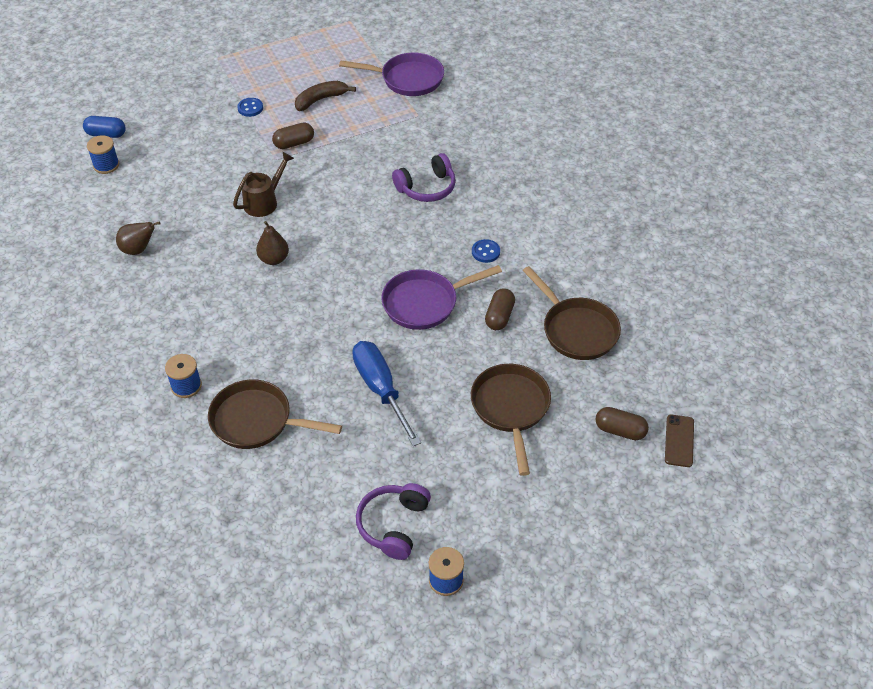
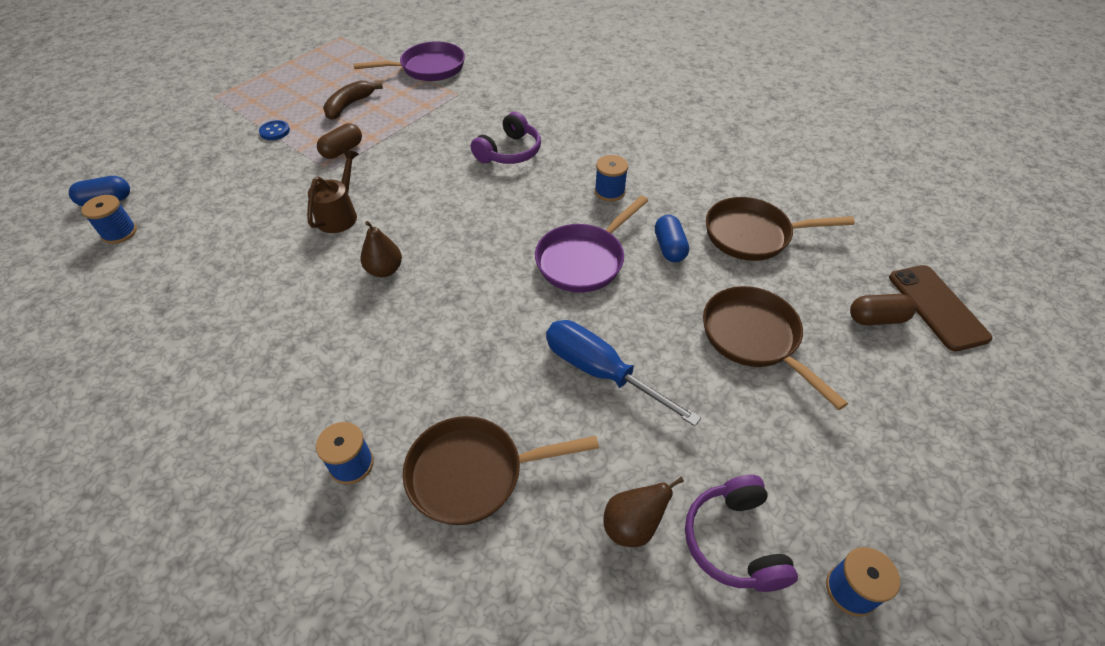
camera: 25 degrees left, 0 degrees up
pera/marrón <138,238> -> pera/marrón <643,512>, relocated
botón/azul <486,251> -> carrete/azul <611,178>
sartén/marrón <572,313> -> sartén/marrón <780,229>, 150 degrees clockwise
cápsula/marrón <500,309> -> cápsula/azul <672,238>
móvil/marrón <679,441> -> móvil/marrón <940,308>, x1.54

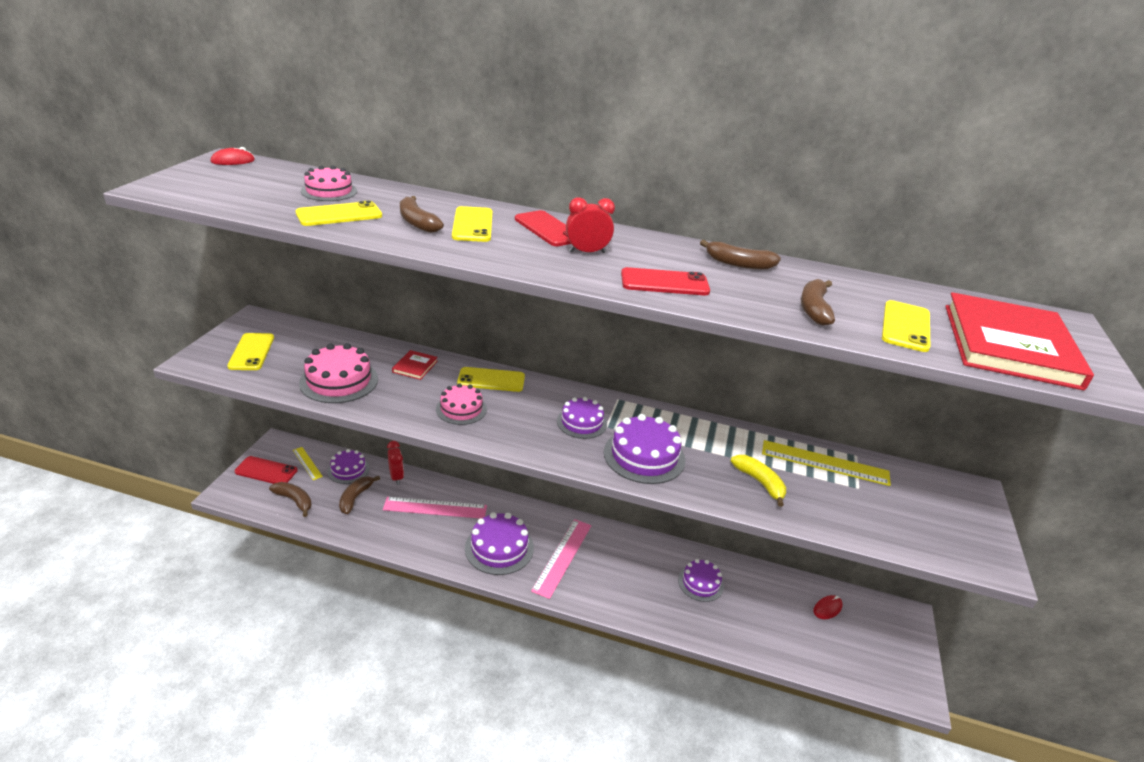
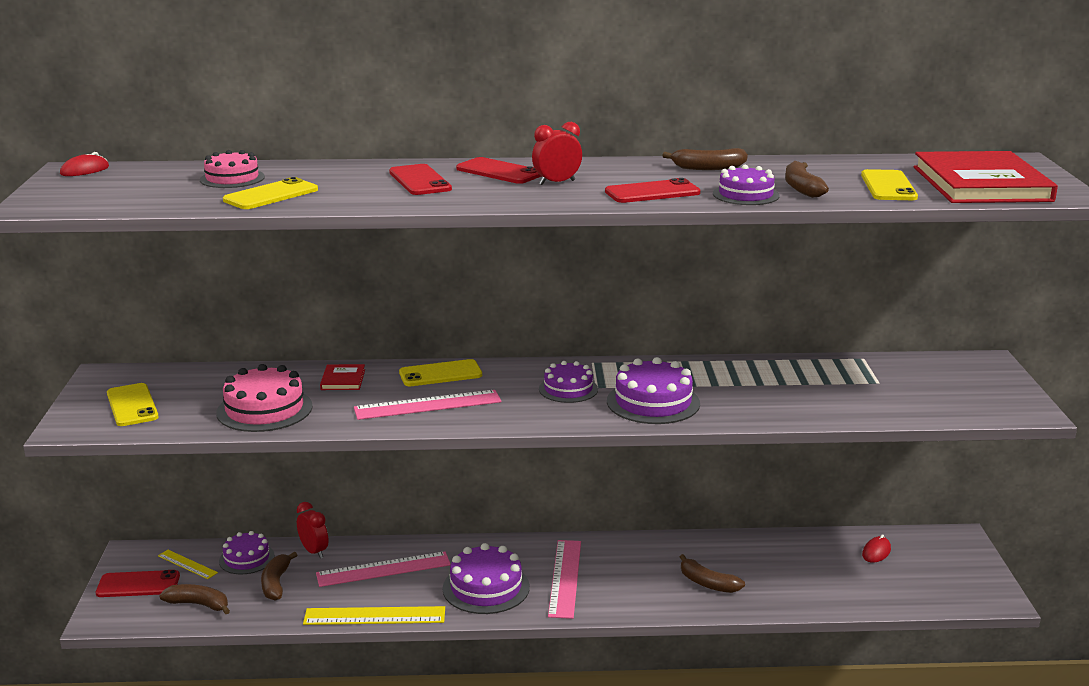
camera: 15 degrees left, 10 degrees down
plátano/marrón <422,214> -> plátano/marrón <712,573>, relocated
móvil/amarillo <472,224> -> móvil/rojo <420,179>
tarta/rosa <461,404> -> regla/rosa <427,405>
regla/amarillo <826,463> -> regla/amarillo <374,615>, relocated
plátano/amarillo <758,481> -> none
tarta/morado <701,580> -> tarta/morado <746,185>, relocated

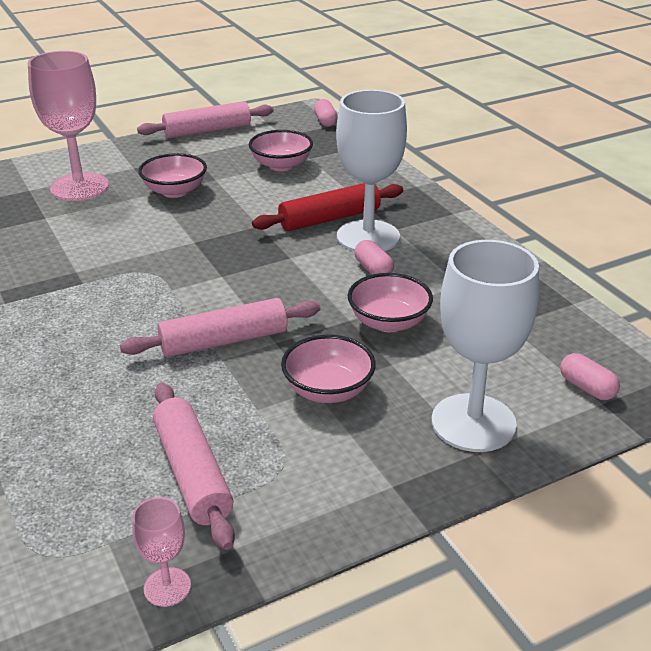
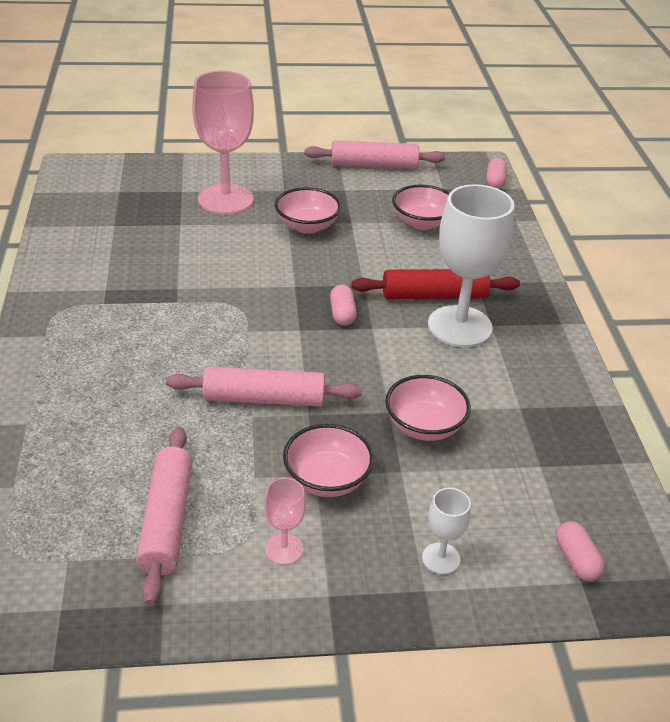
camera: 20 degrees right, 5 degrees up
cápsula/rosa <374,257> -> cápsula/rosa <343,305>, relocated
copa/blanco <485,346> -> copa/blanco <446,531>, x0.46
copa/rosa <161,552> -> copa/rosa <285,521>, relocated

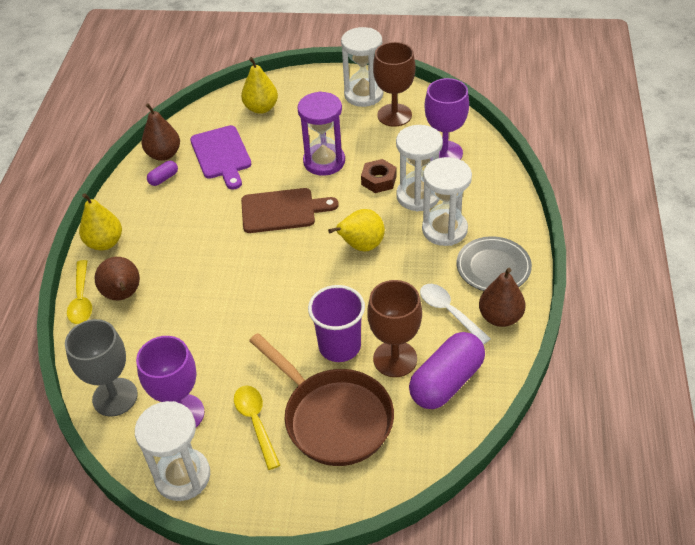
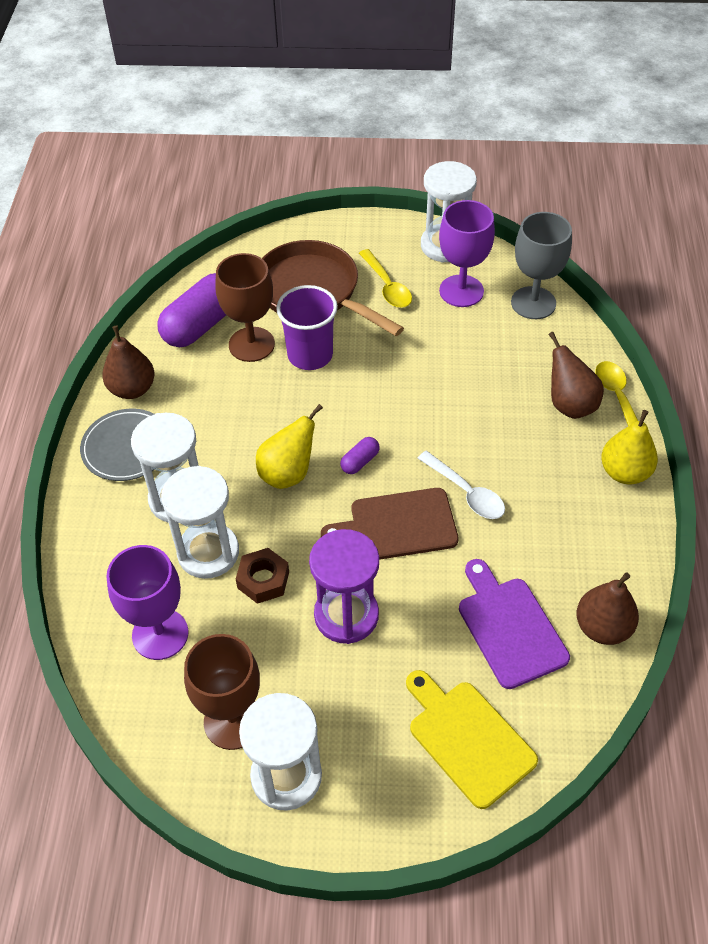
camera: 175 degrees right, 5 degrees up
pera/amarillo <259,85> -> tabla de cortar/amarillo <472,739>
cápsula/morado <162,173> -> cápsula/morado <360,455>, relocated
cuchara/blanco <455,314> -> cuchara/blanco <461,485>, relocated

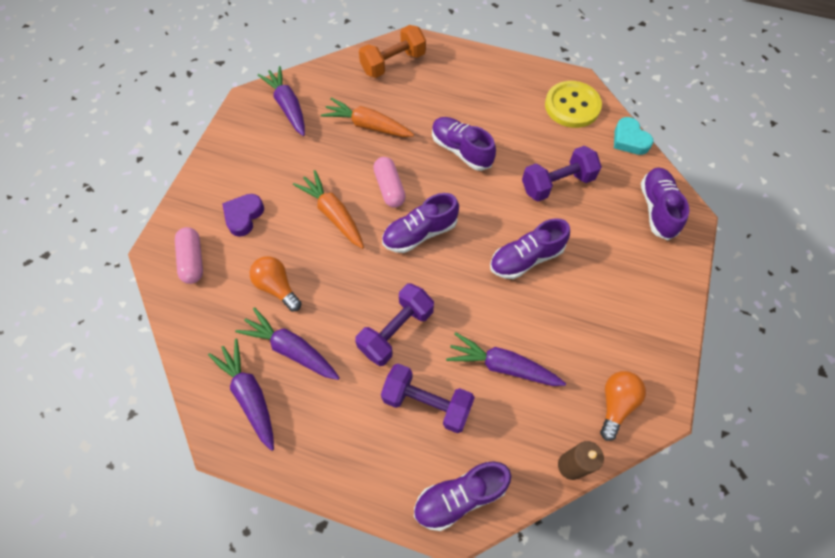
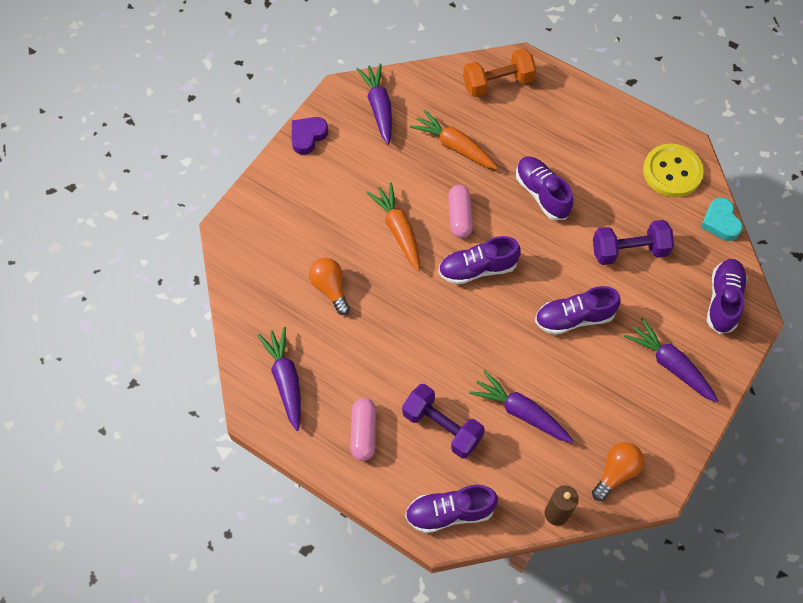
camera: 15 degrees right, 0 degrees up
corazón/morado <243,215> -> corazón/morado <309,136>, relocated
cápsula/rosa <189,255> -> cápsula/rosa <363,429>, relocated
mancuerna/morado <394,324> -> none
zanahoria/morado <287,343> -> zanahoria/morado <671,360>, relocated

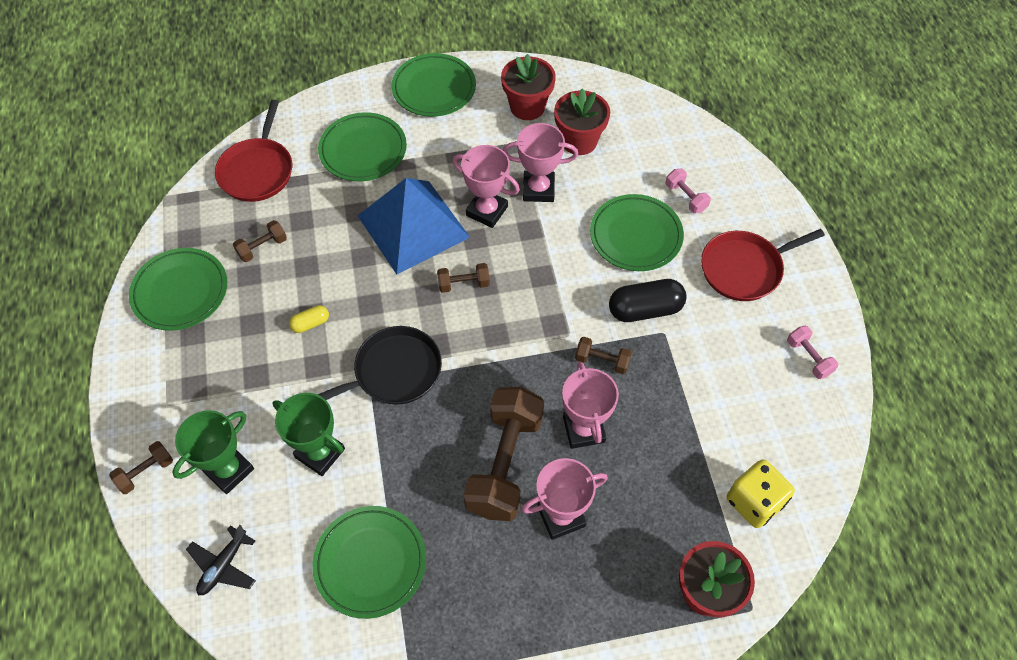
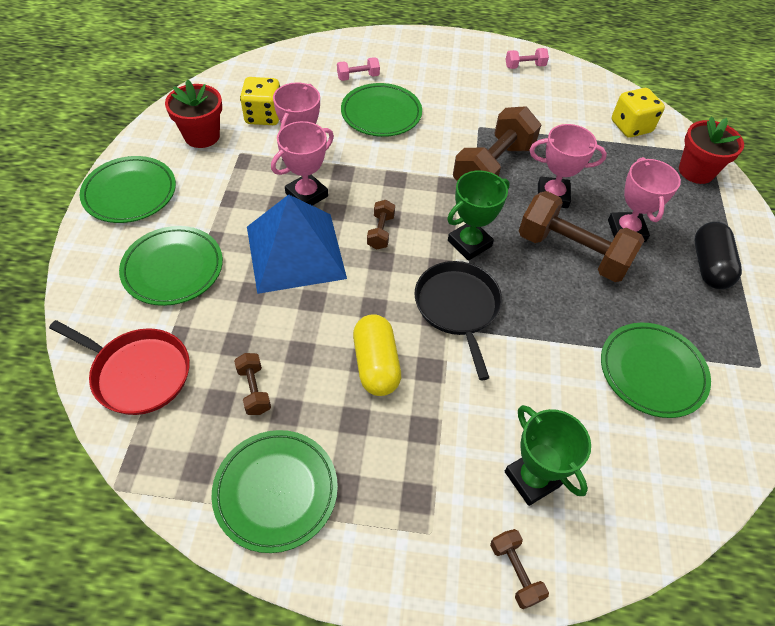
camera: 75 degrees left, 5 degrees down
maceta/rojo <582,121> -> dado/amarillo <260,101>
sartén/rojo <763,265> -> none
cápsula/negro <648,300> -> cápsula/negro <718,255>, relocated
cápsula/amarillo <309,319> -> cápsula/amarillo <377,355>, x1.91
mancuerna/marrón <603,355> -> mancuerna/marrón <497,143>, x2.20
trofeo/verde <308,434> -> trofeo/verde <478,215>, relocated
avión/negro <221,560> -> none

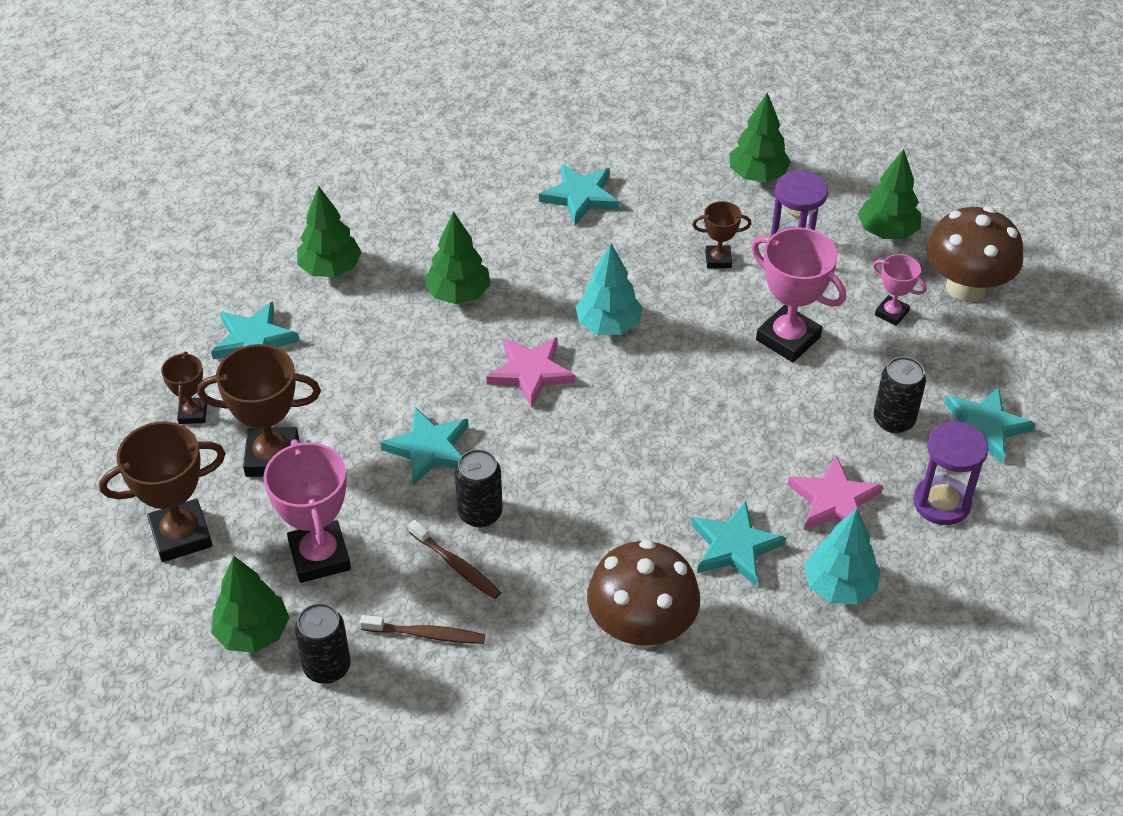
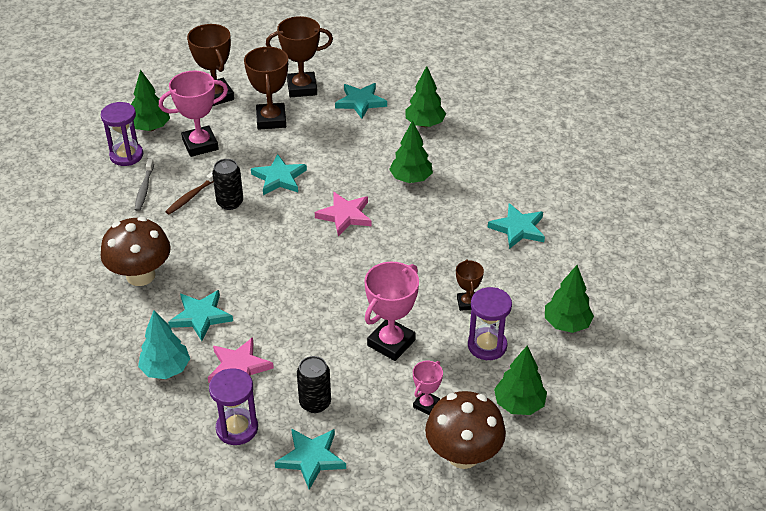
camera: 85 degrees right, 5 degrees down
árbol/turquesa <609,289> -> none
trofeo/marrón <184,388> -> trofeo/marrón <299,56>, x1.84
lata/negro <323,643> -> reloj de arena/morado <122,134>
cepillo de dientes/marrón <422,629> -> cepillo de dientes/gris <144,185>

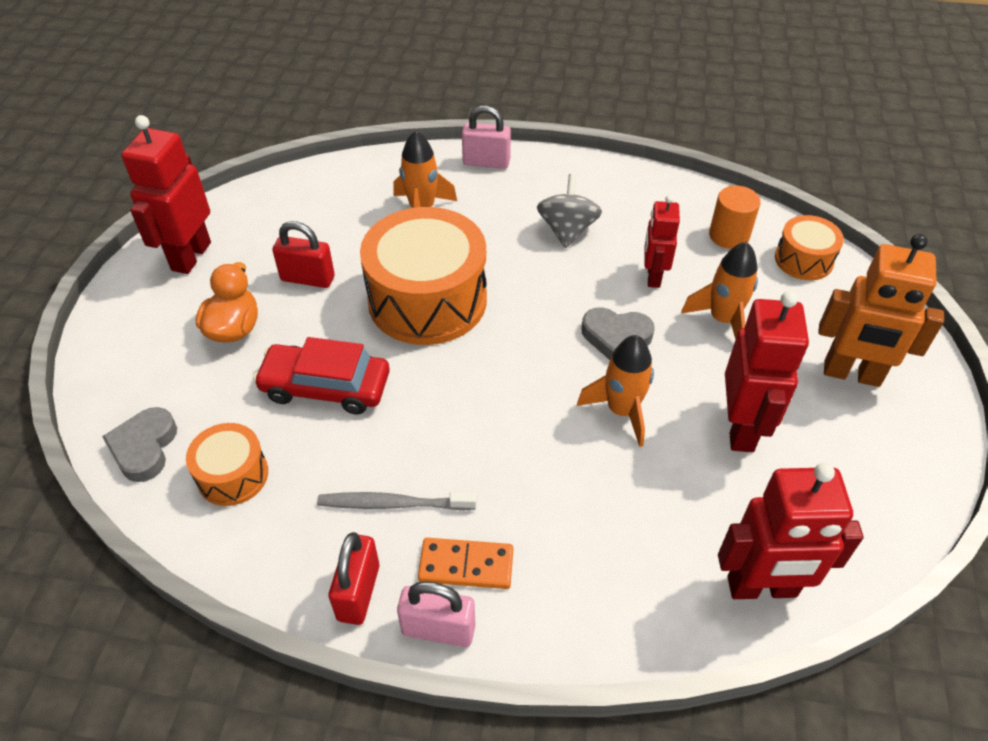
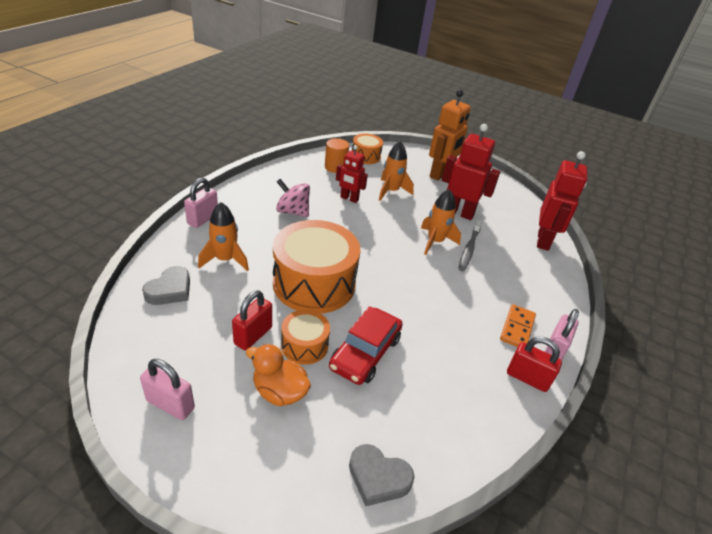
camera: 75 degrees left, 10 degrees down
robot/rojo <166,194> -> candado/rosa <167,389>
peonza/gris <569,211> -> peonza/rosa <293,198>
corazón/gris <618,333> -> corazón/gris <166,285>, relocated
tambor/naranja <227,464> -> tambor/naranja <305,337>, relocated
cepillo de dientes/gris <397,501> -> cepillo de dientes/gris <470,245>, relocated

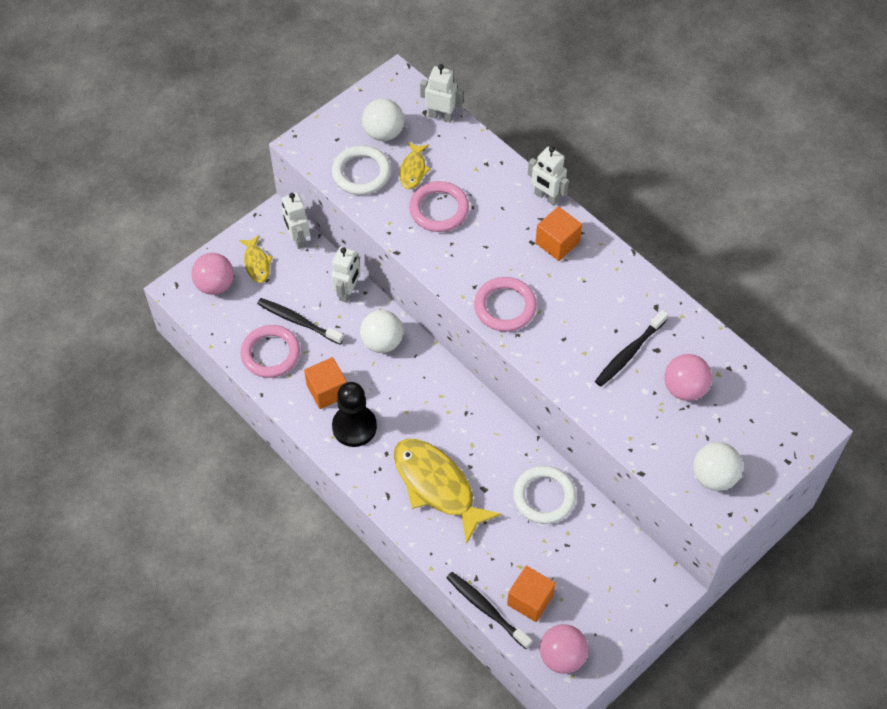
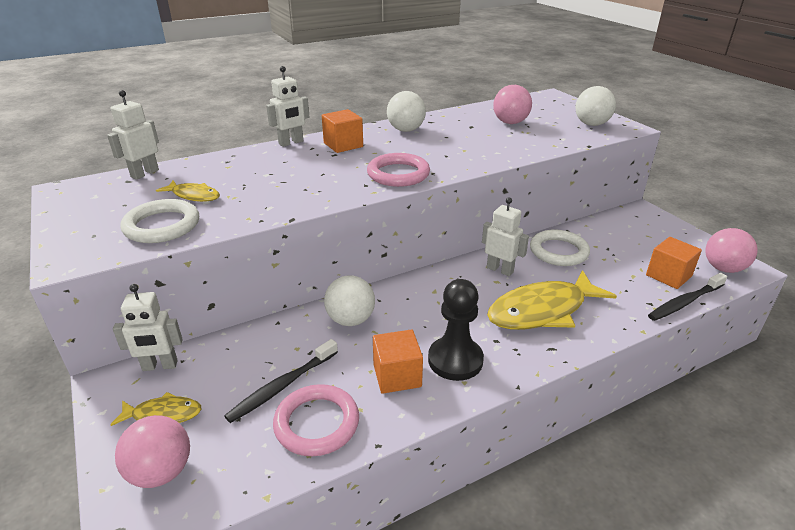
camera: 75 degrees left, 25 degrees down
pelota/blanco <383,120> -> pelota/blanco <406,111>, relocated
anillo/rosa <439,206> -> none
robot/blanco <345,275> -> robot/blanco <505,237>, relocated
cepillo de dientes/negro <631,348> -> none

